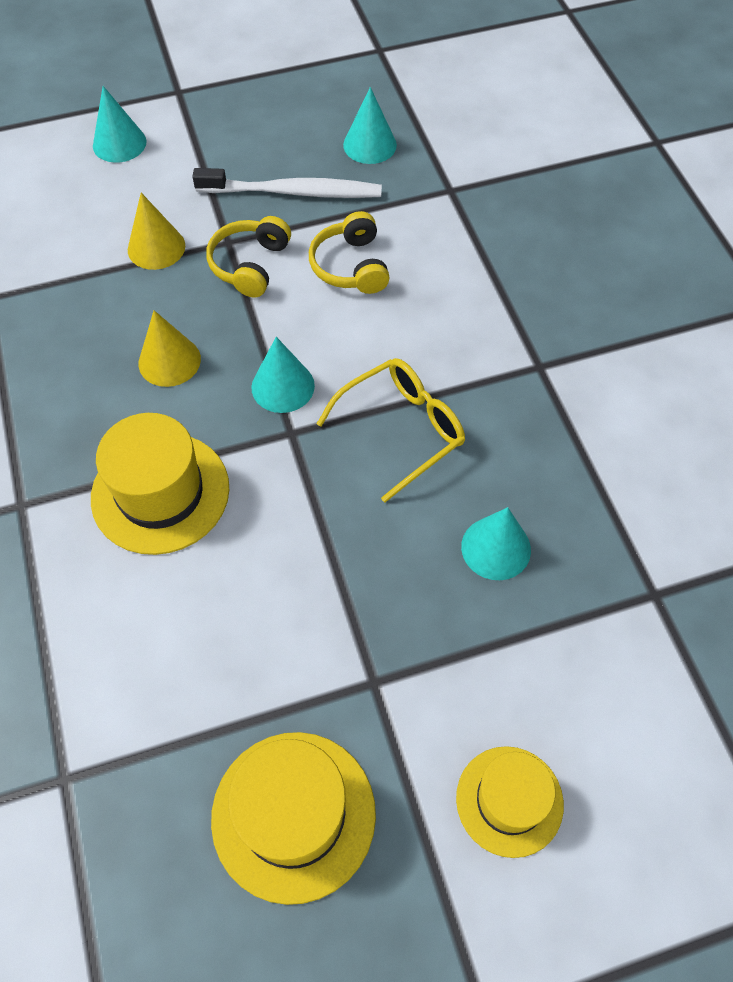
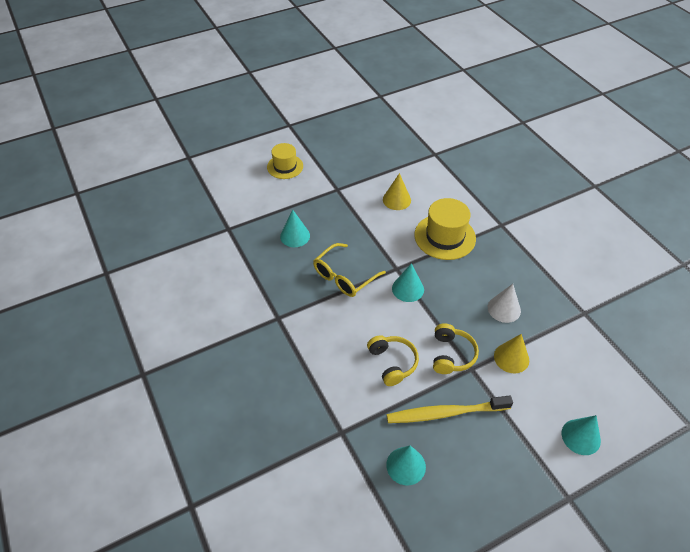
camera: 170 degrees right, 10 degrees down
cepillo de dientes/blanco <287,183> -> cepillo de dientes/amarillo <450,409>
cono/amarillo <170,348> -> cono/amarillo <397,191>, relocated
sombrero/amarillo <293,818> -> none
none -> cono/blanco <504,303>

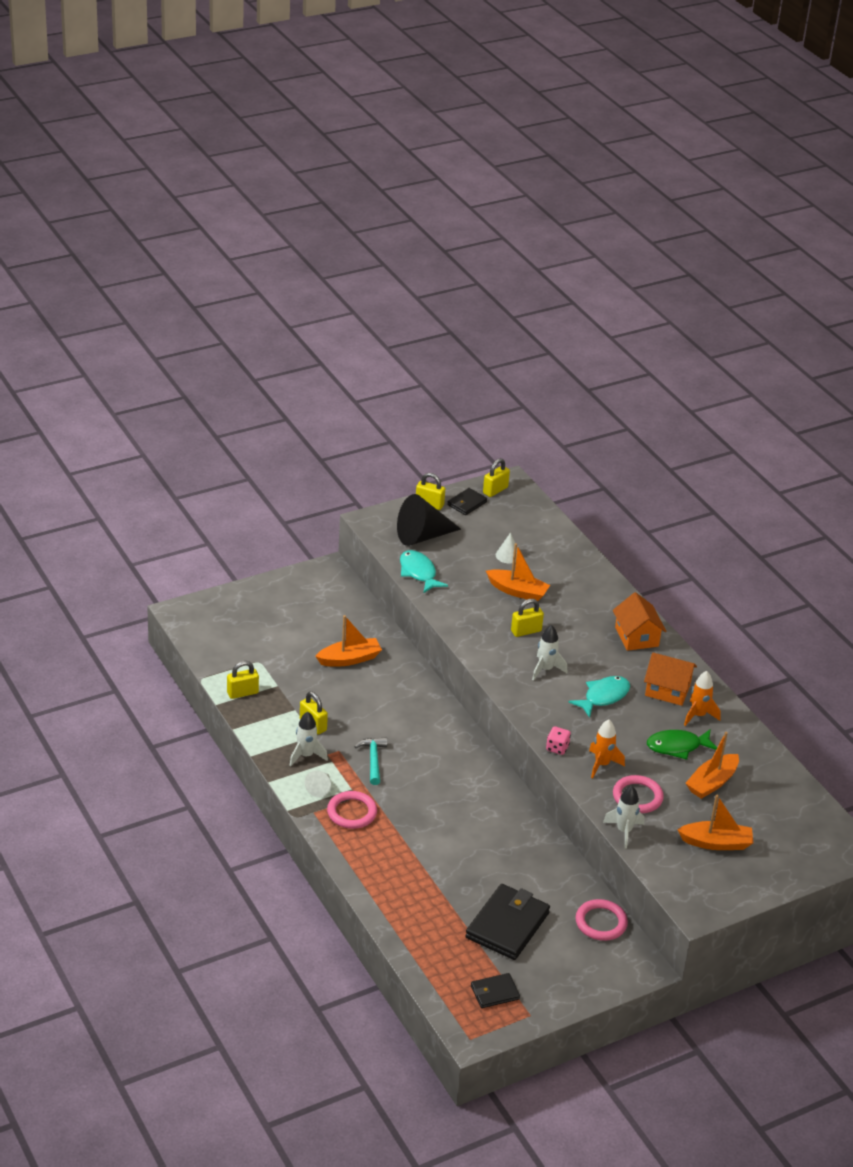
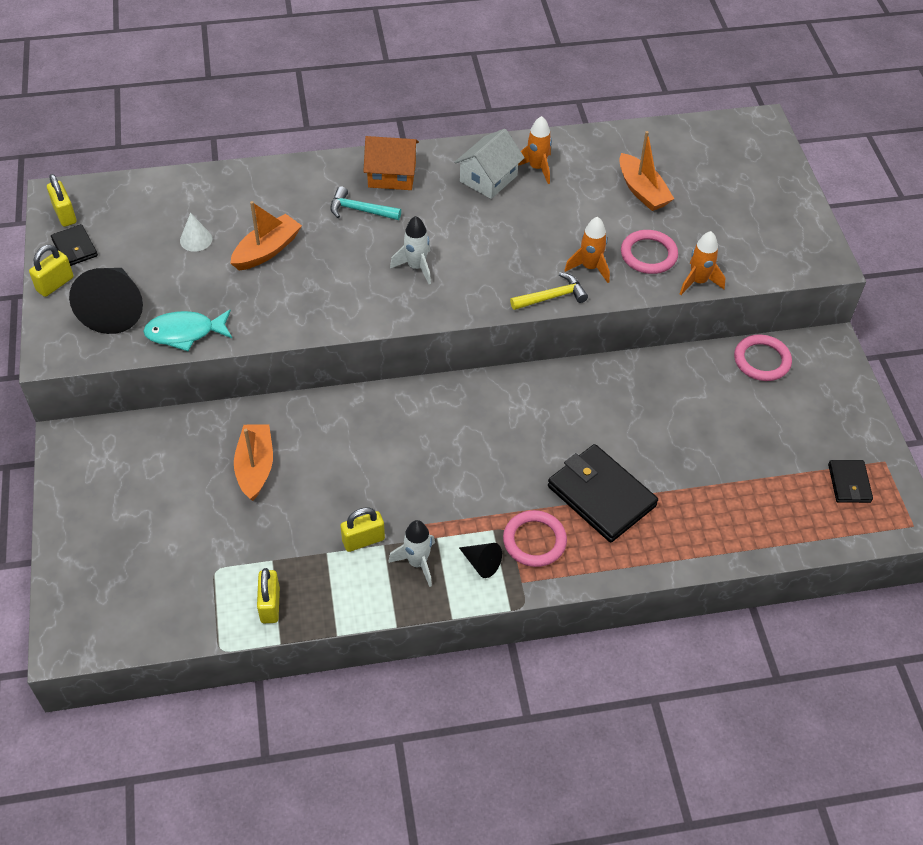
camera: 70 degrees left, 15 degrees up
candado/amarillo <527,618> -> none
casa/naranja <670,679> -> casa/blanco <489,164>
pez/turquesa <599,697> -> none
dado/rosa <558,740> -> martillo/amarillo <549,291>
pez/verde <682,745> -> none
martillo/turquesa <370,761> -> martillo/turquesa <365,203>, relocated
cono/blanco <318,784> -> cono/negro <480,560>
cohete/blanco <623,817> -> cohete/naranja <702,263>
barco/naranja <715,822> -> none
cartera/negro <507,922> -> cartera/negro <603,493>, relocated

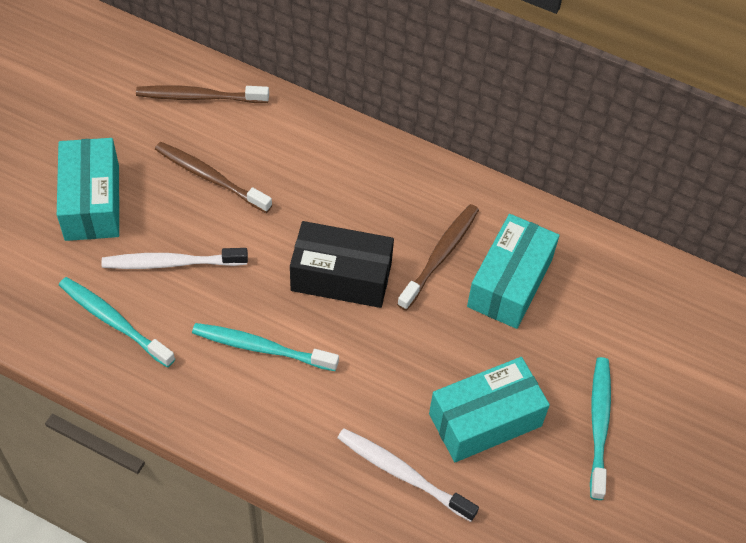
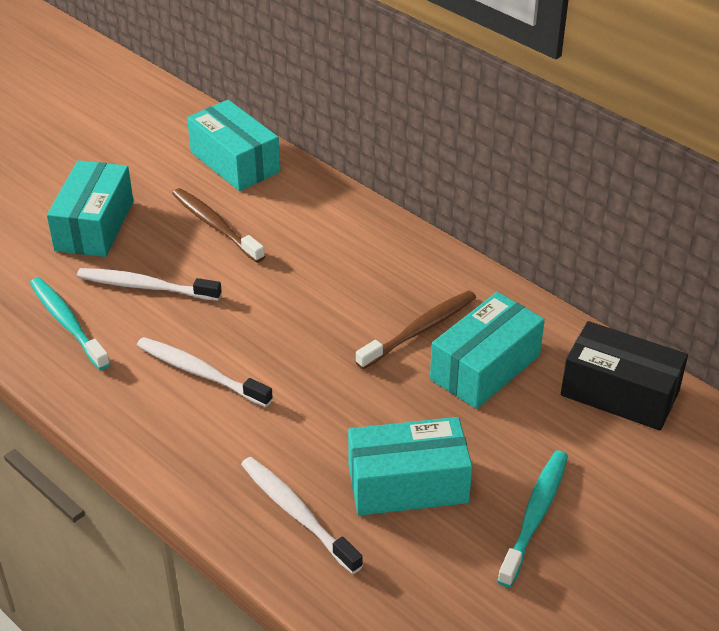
camera: 20 degrees right, 15 degrees down
cepillo de dientes/marrón <202,94> -> caja/turquesa <233,145>
caja/negro <342,264> -> caja/negro <624,376>, relocated
cepillo de dientes/turquesa <265,347> -> cepillo de dientes/blanco <205,372>

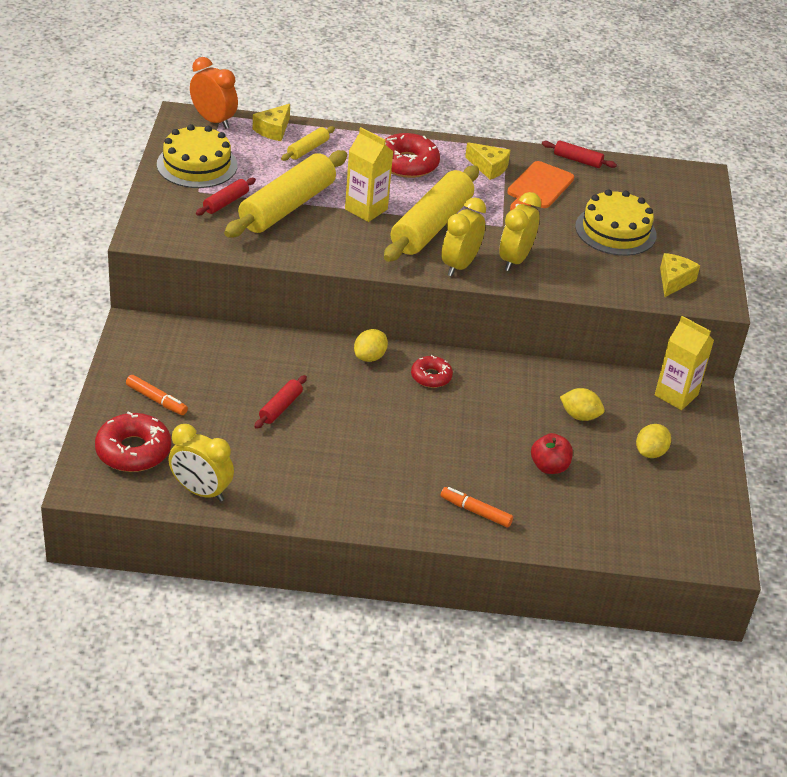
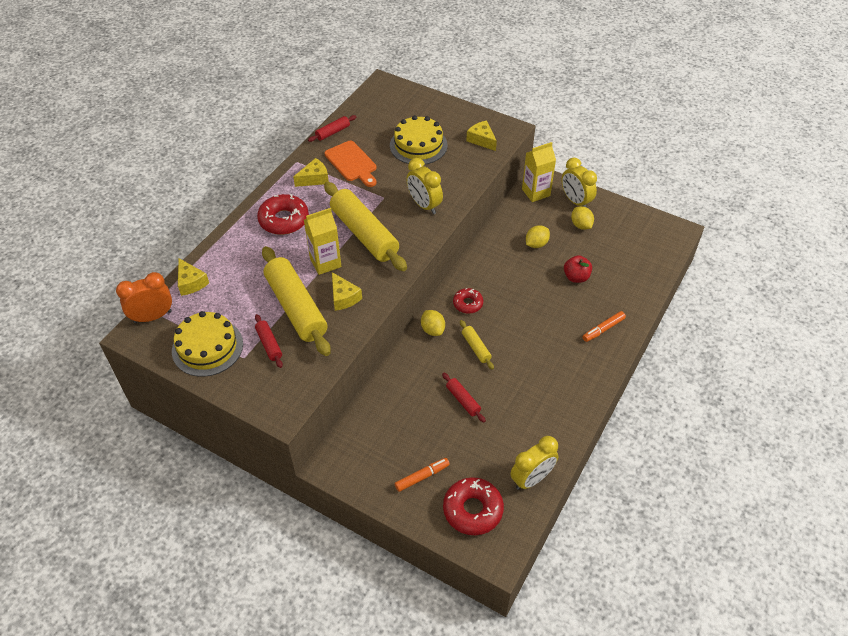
camera: 60 degrees left, 10 degrees up
rodillo/amarillo <308,143> -> rodillo/amarillo <477,345>, relocated
despertador/amarillo <463,236> -> despertador/amarillo <579,182>, relocated
none -> queso/amarillo <347,291>

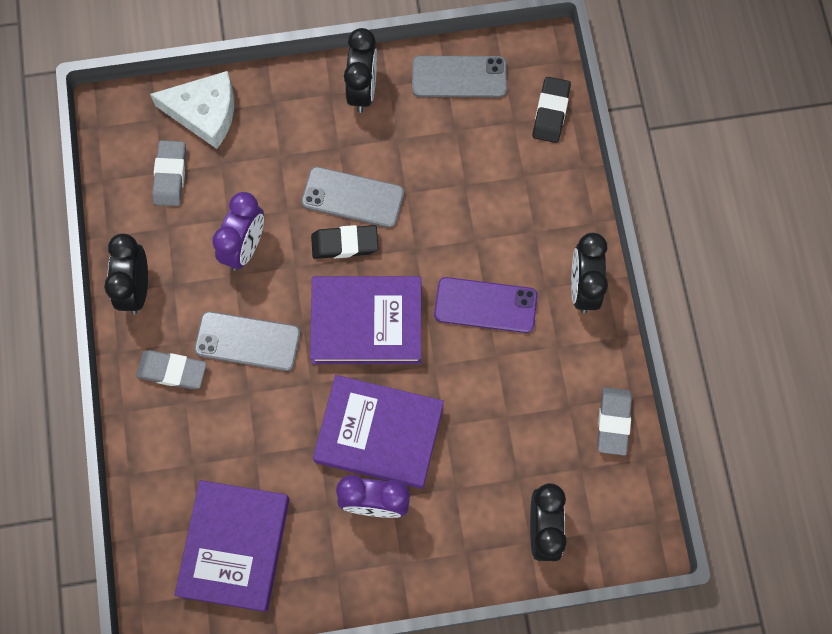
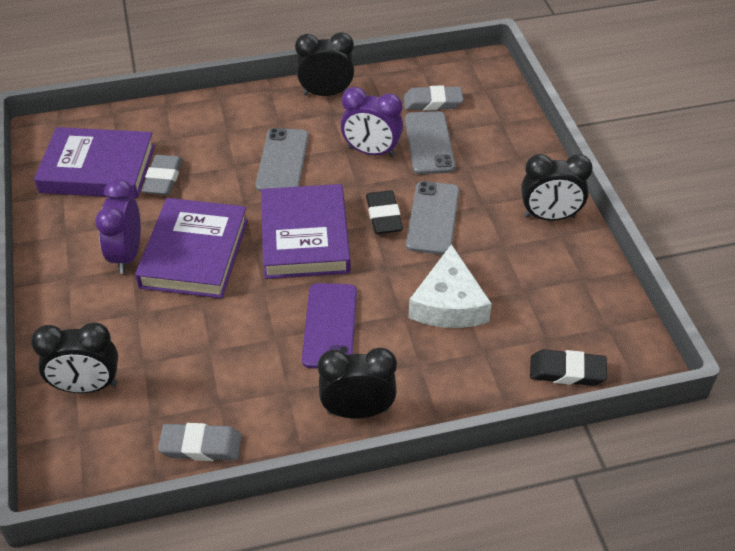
camera: 85 degrees right, 25 degrees down
móvil/gris <459,76> -> móvil/gris <430,142>, relocated
queso/blanco <192,110> -> queso/blanco <450,286>, relocated
goma de borrar/gris <171,369> -> goma de borrar/gris <162,175>, relocated

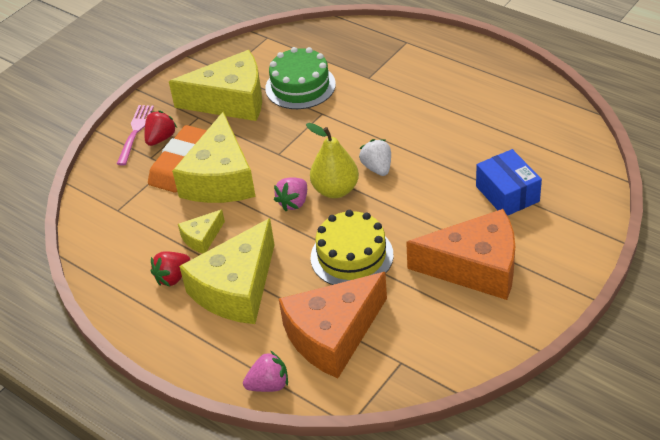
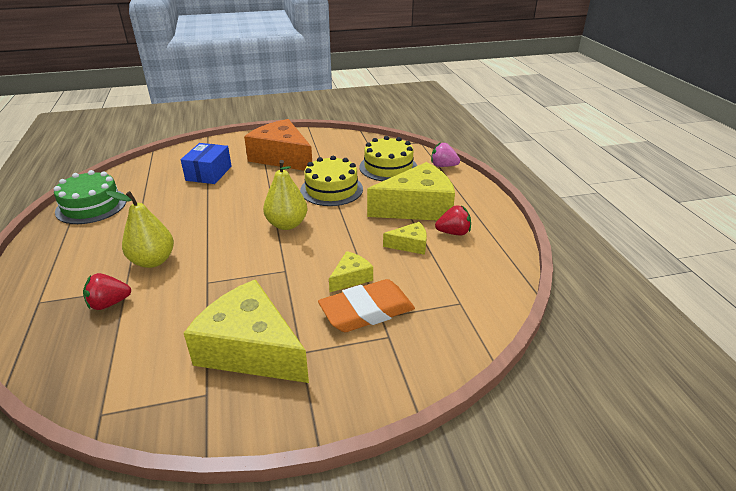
camera: 145 degrees left, 10 degrees down
tarta/verde <300,78> -> tarta/verde <90,197>, relocated
tenedor/rosa <135,135> -> none
fresa/rojo <160,128> -> fresa/rojo <107,291>, relocated
queso/amarillo <214,157> -> queso/amarillo <351,271>, x0.47
fresa/blanco <375,157> -> none
fresa/rosa <290,194> -> none
queso/naranja <333,325> -> tarta/amarillo <388,158>
none -> pera/amarillo <140,229>

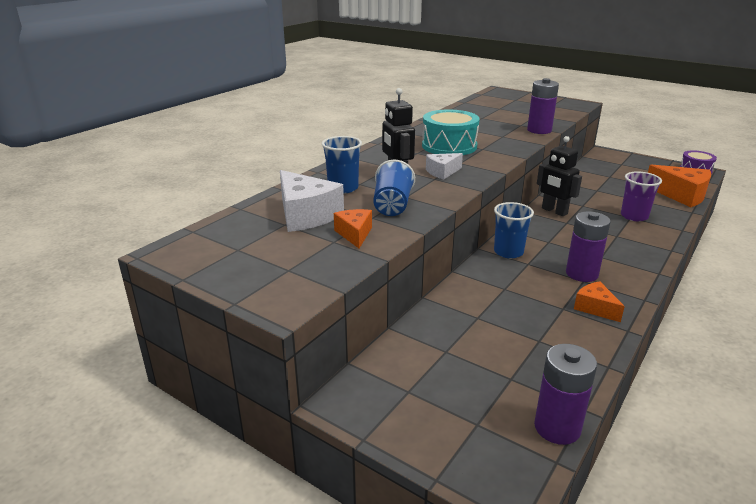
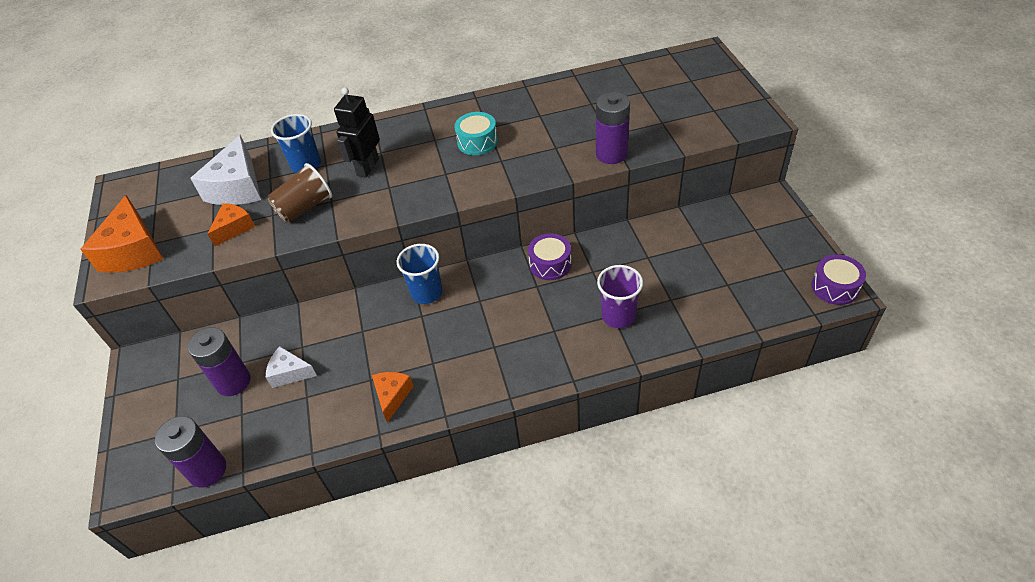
camera: 45 degrees right, 20 degrees up
tambor/turquesa <451,132> -> tambor/turquesa <476,133>, x0.63
robot/negro <559,176> -> tambor/morado <550,256>
queso/blanco <444,166> -> queso/blanco <291,367>, relocated
vaso/azul <394,188> -> vaso/marrón <300,192>
queso/naranja <679,185> -> queso/naranja <121,234>, relocated
pila/morado <588,246> -> pila/morado <219,361>, relocated

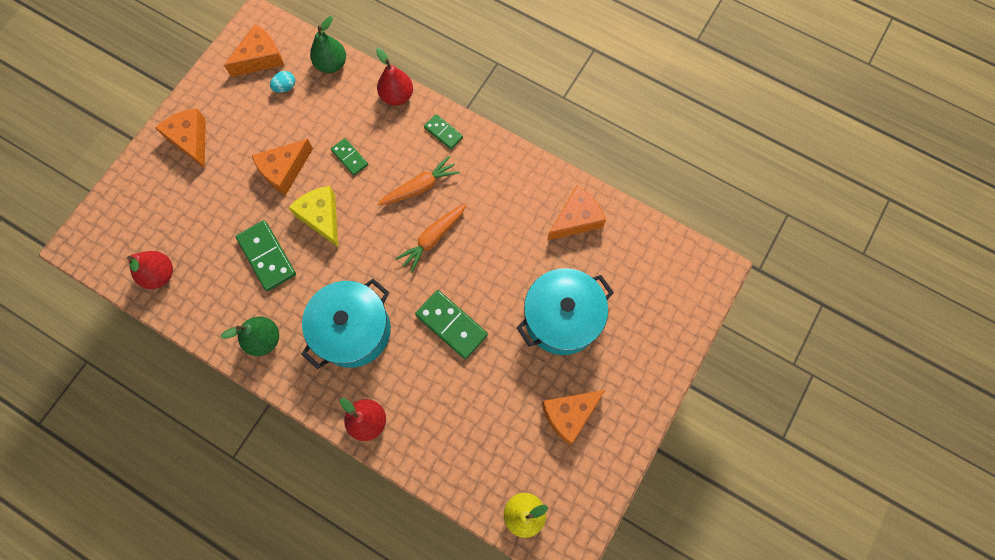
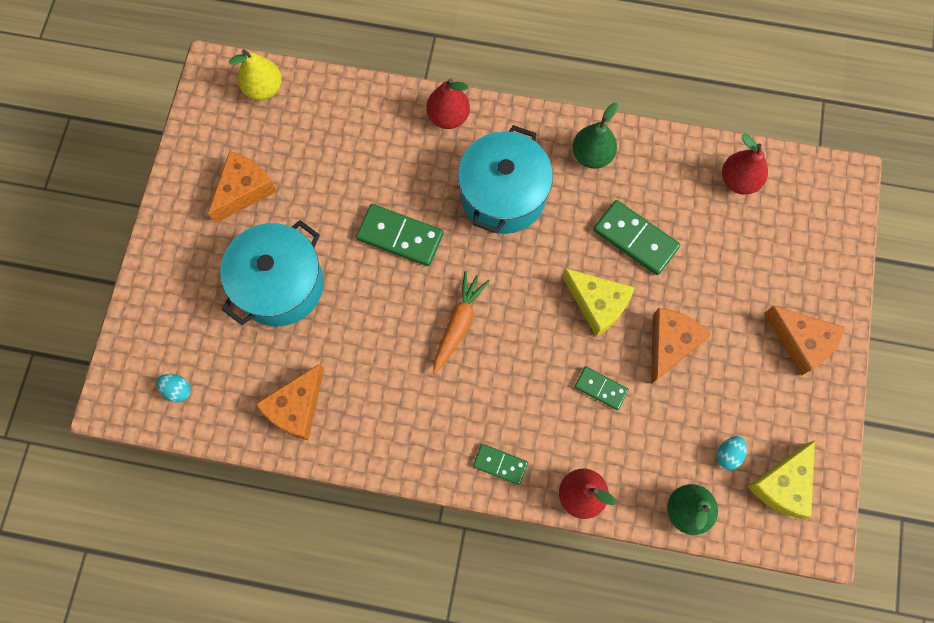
camera: 160 degrees right, 0 degrees up
queso/naranja <254,50> -> queso/amarillo <781,479>
zanahoria/naranja <419,181> -> none
none -> huevo/turquesa <174,388>

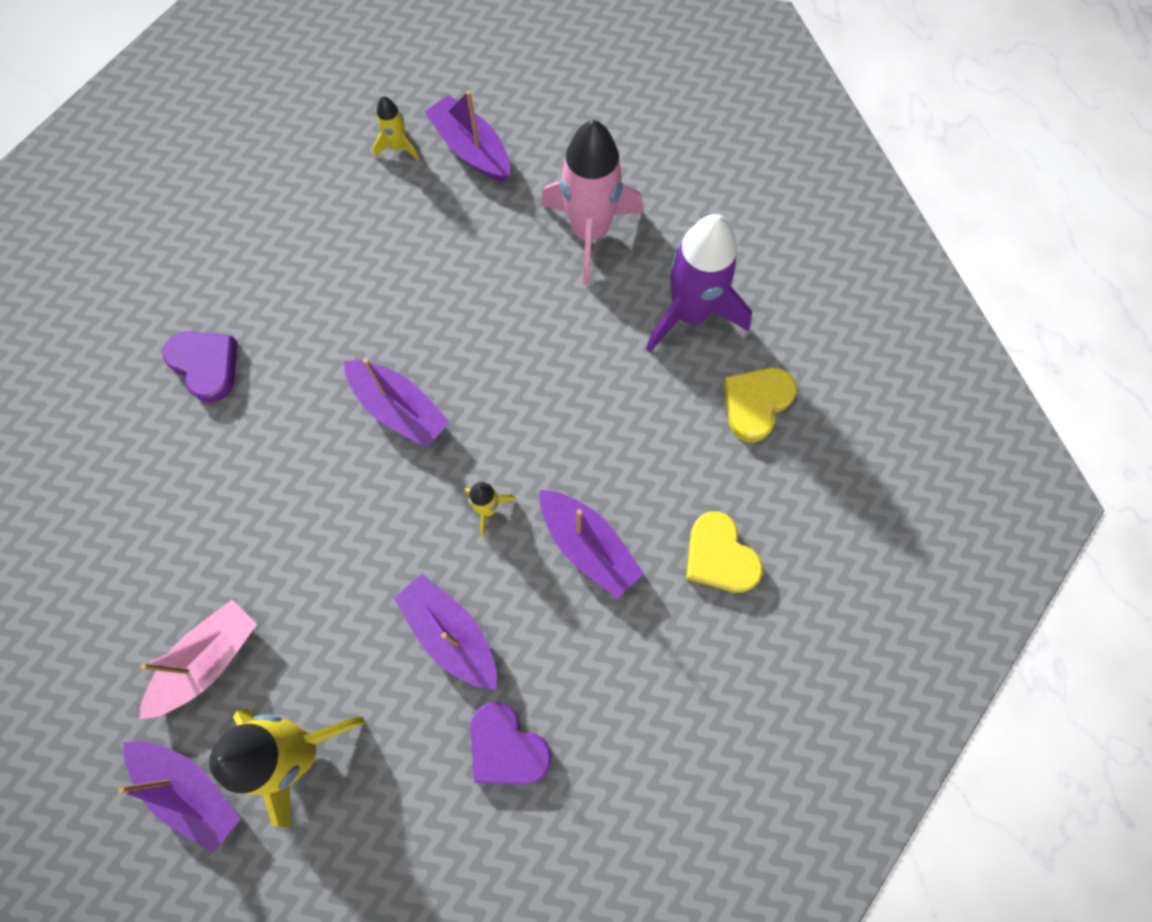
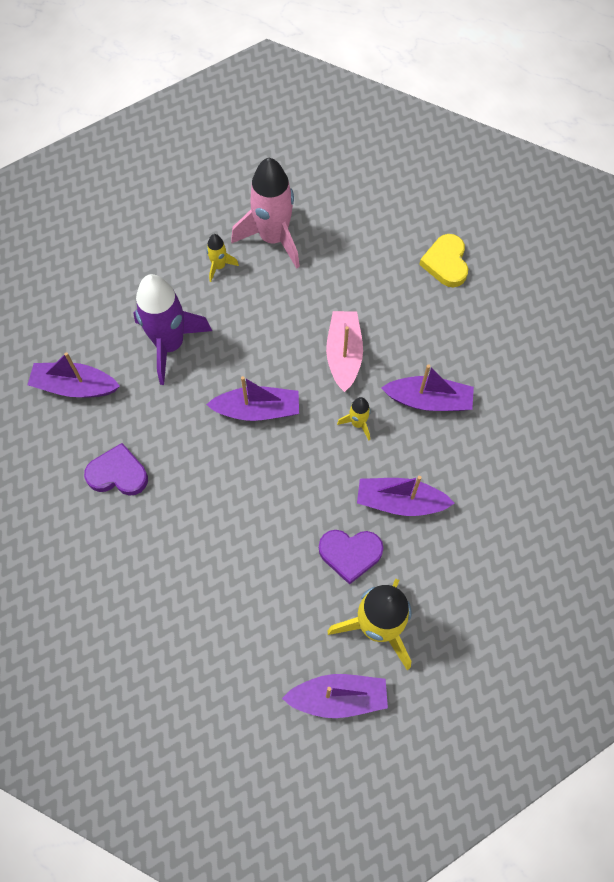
camera: 40 degrees left, 5 degrees down
barco/morado <467,136> -> barco/morado <74,375>, relocated
cohete/amarillo <396,128> -> cohete/amarillo <223,258>, relocated
cohete/morado <699,283> -> cohete/morado <172,329>, relocated
corazón/amarillo <724,552> -> none
barco/rosa <198,659> -> barco/rosa <344,351>, relocated
corazón/morado <511,743> -> corazón/morado <351,557>, relocated

